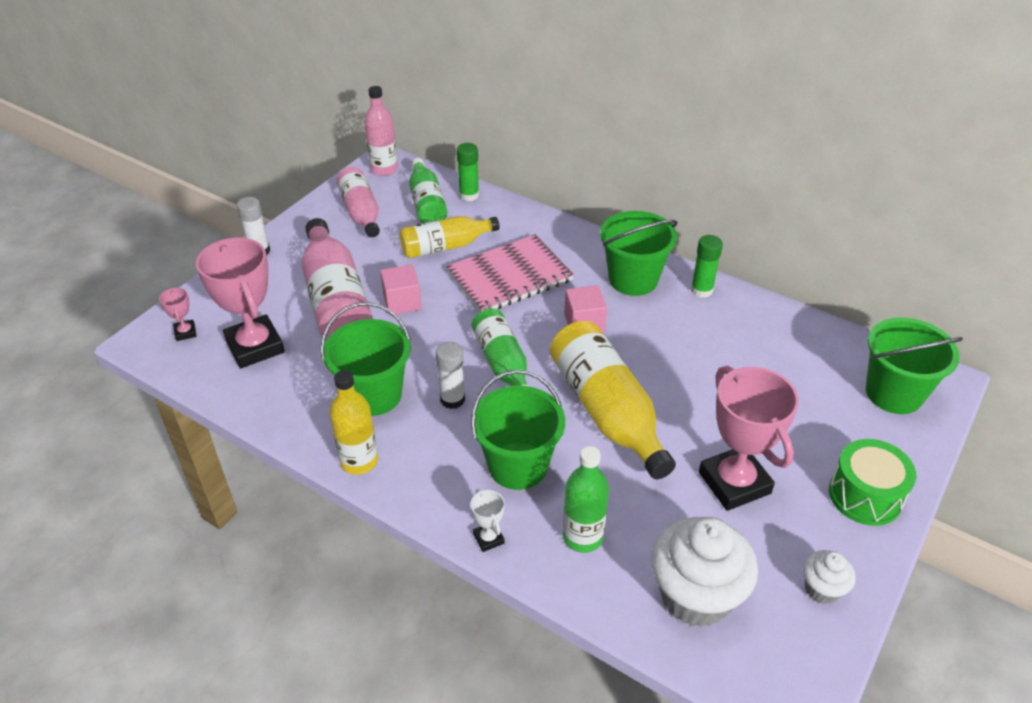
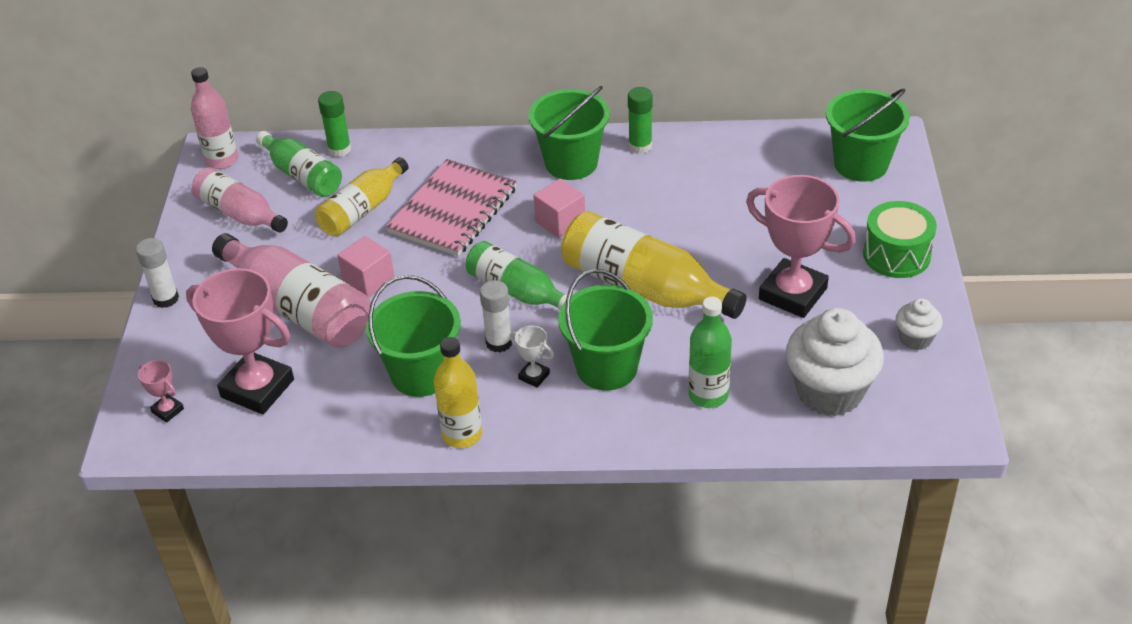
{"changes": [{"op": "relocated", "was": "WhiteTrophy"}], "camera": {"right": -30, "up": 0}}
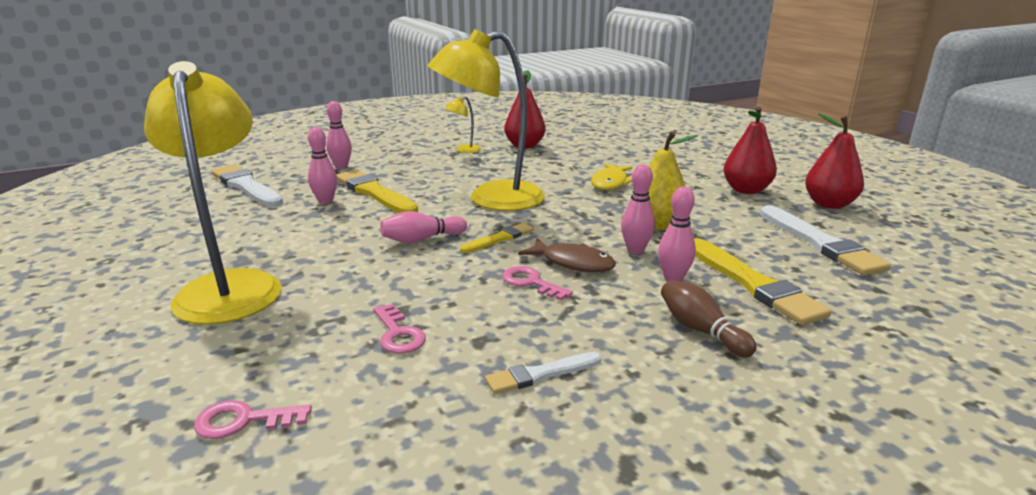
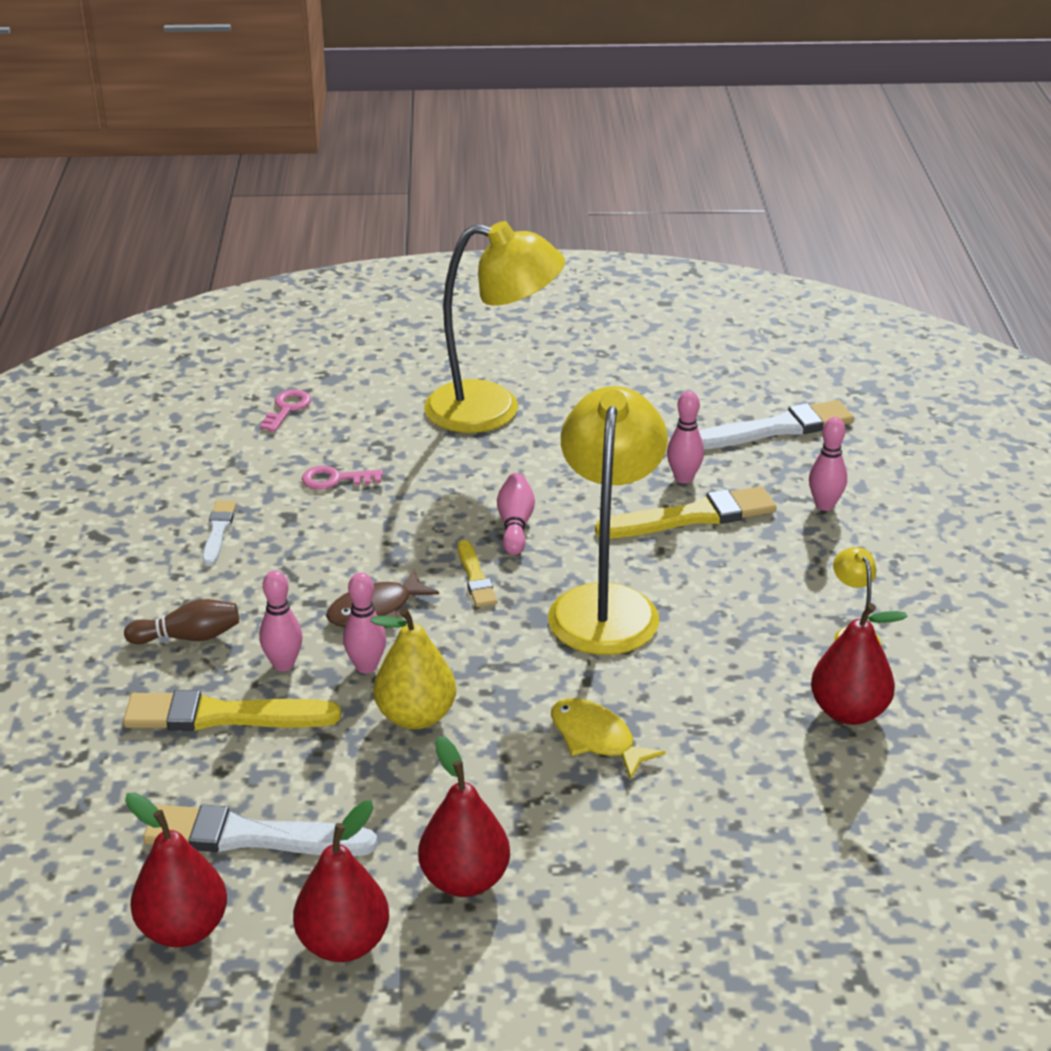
{"changes": [{"op": "missing", "was": "PinkKey (no. 3 from left)"}, {"op": "appeared", "now": "RedPear (no. 1 from left)"}], "camera": {"right": 115, "up": 10}}
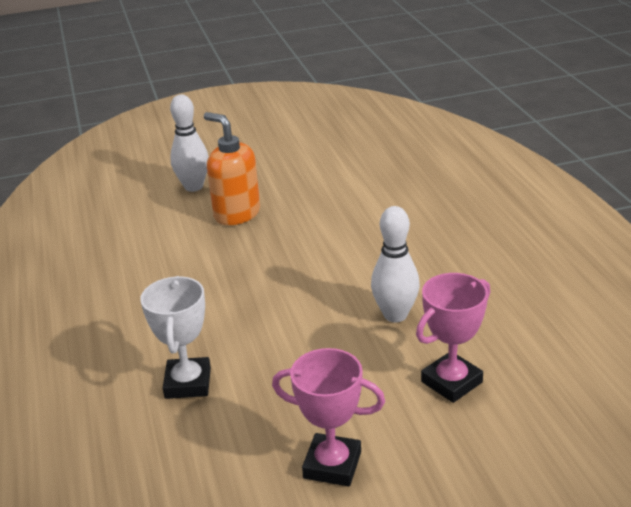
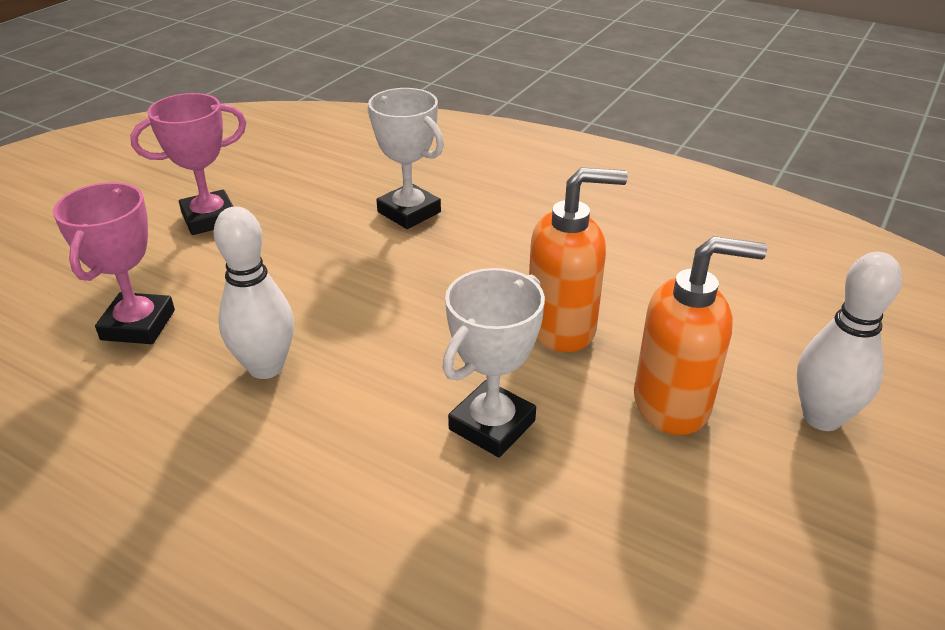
{"changes": [{"op": "appeared", "now": "OrangeSoapDispenser (no. 1 from left)"}, {"op": "appeared", "now": "WhiteTrophy (no. 2 from left)"}], "camera": {"right": 135, "up": 5}}
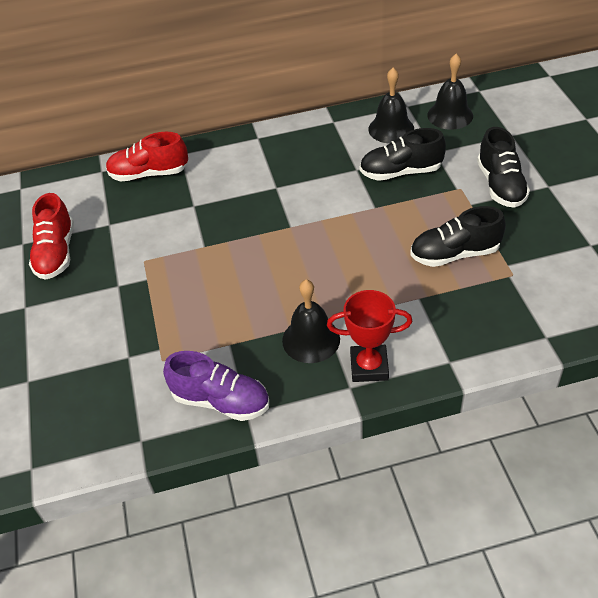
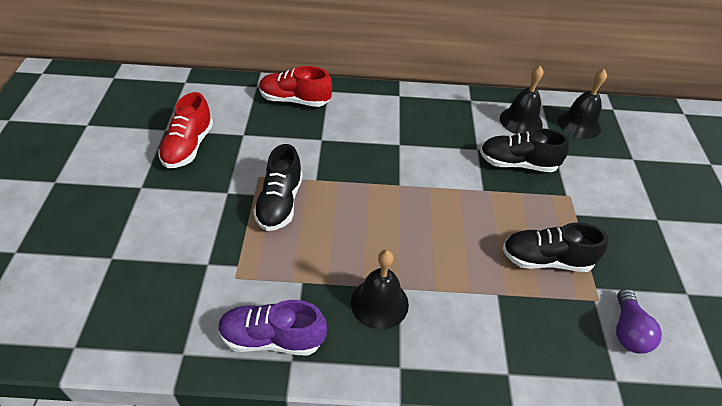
{"changes": [{"op": "relocated", "was": "BlackShoe (no. 3 from left in the first image)", "now": "BlackShoe (no. 1 from left)"}, {"op": "missing", "was": "RedTrophy"}, {"op": "spun", "was": "PurpleShoe", "clockwise": 150}, {"op": "appeared", "now": "PurpleLightBulb"}], "camera": {"right": 10, "up": 0}}
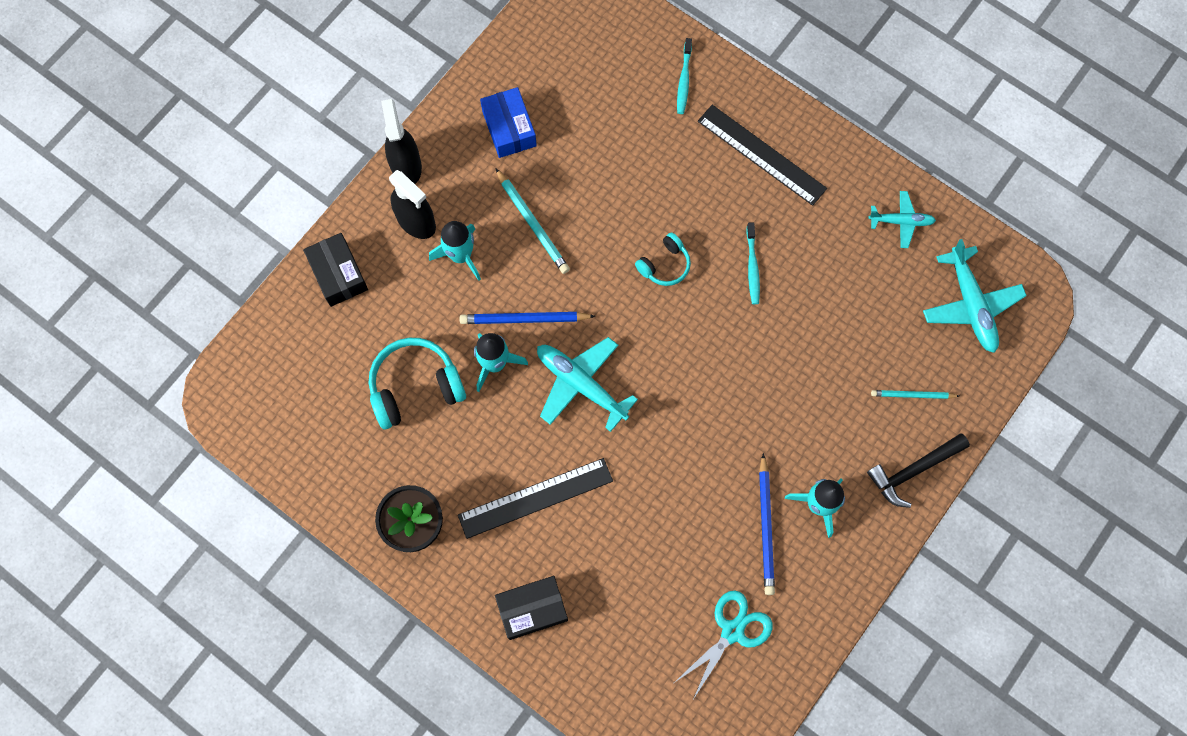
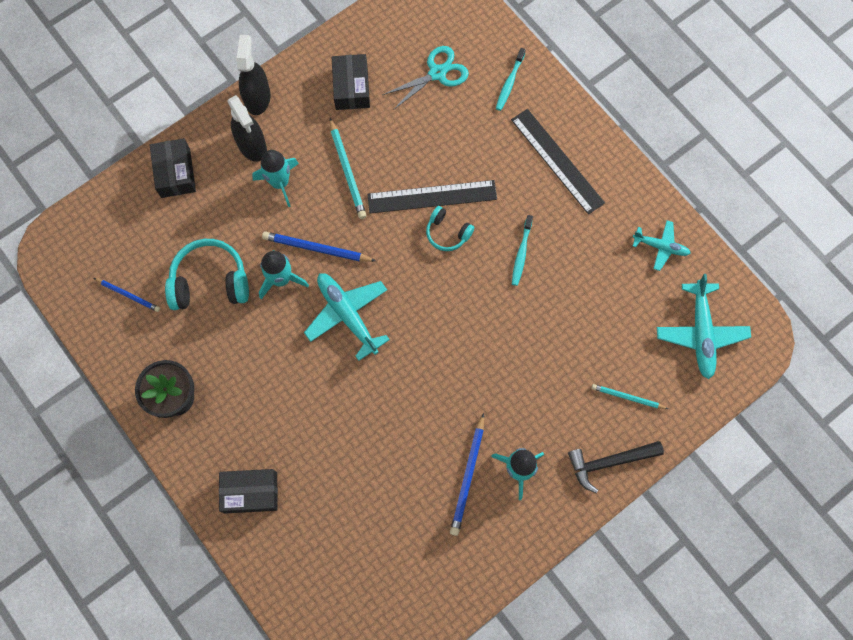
{"changes": [{"op": "colour", "was": "BlueBox", "now": "BlackBox (no. 3 from left)"}, {"op": "spun", "was": "TurquoiseHeadphones (no. 2 from left)", "clockwise": 60}, {"op": "relocated", "was": "BlackRuler (no. 1 from left)"}, {"op": "relocated", "was": "TurquoiseScissors"}, {"op": "appeared", "now": "BluePencil (no. 1 from left)"}], "camera": {"right": 15, "up": 0}}
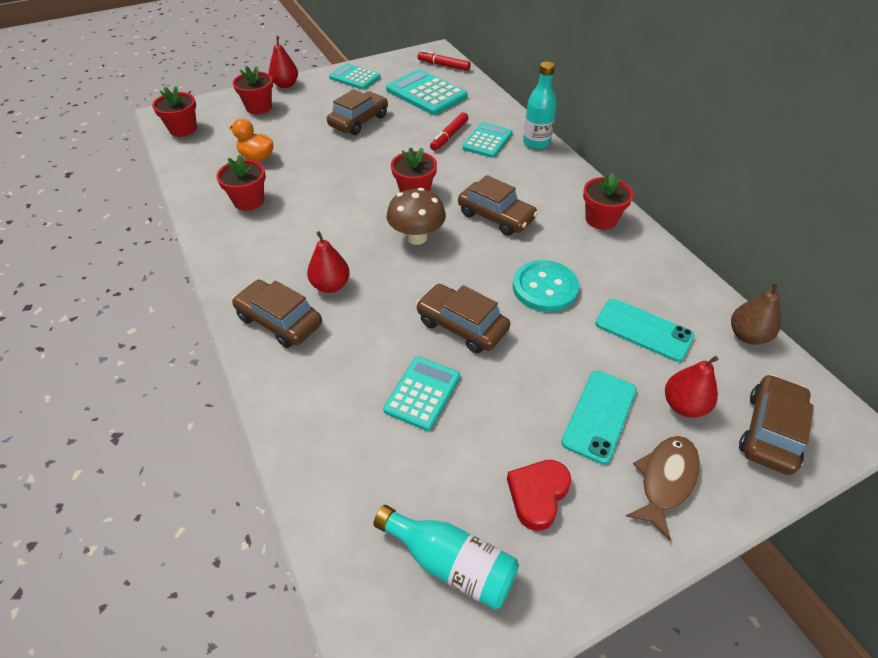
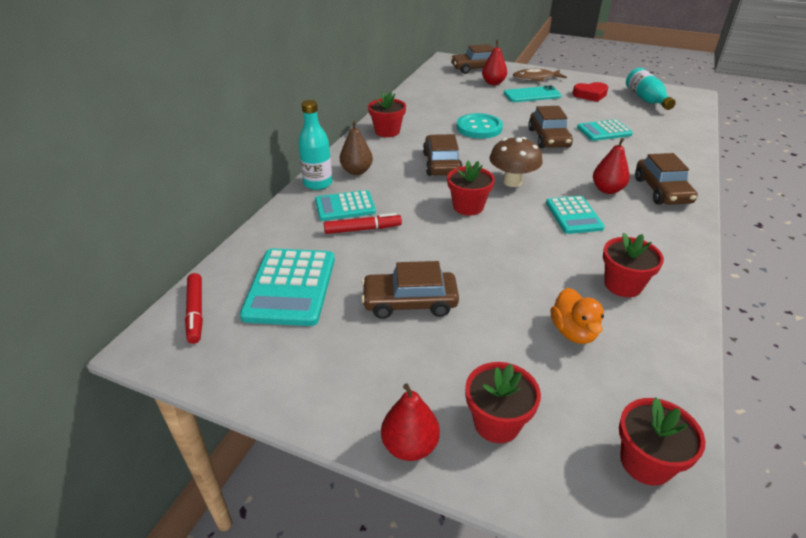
{"changes": [{"op": "relocated", "was": "TurquoiseCalculator (no. 1 from left in the first image)", "now": "TurquoiseCalculator (no. 3 from left)"}, {"op": "relocated", "was": "BrownPear"}, {"op": "missing", "was": "TurquoisePhone (no. 2 from left)"}], "camera": {"right": -130, "up": -10}}
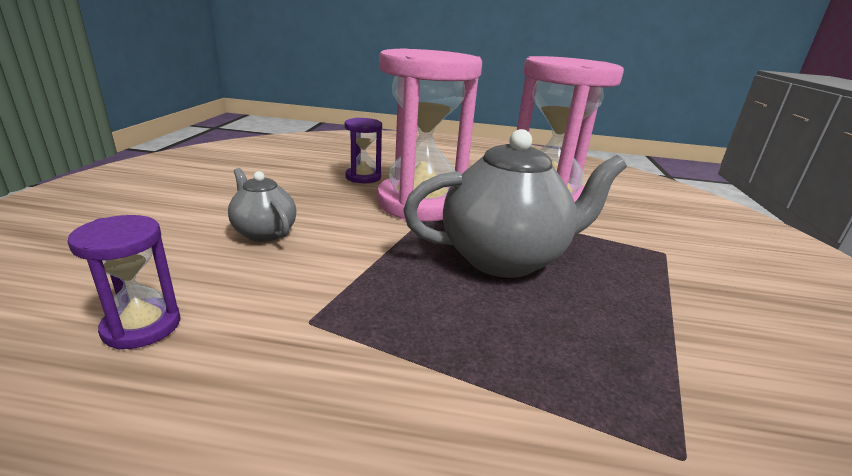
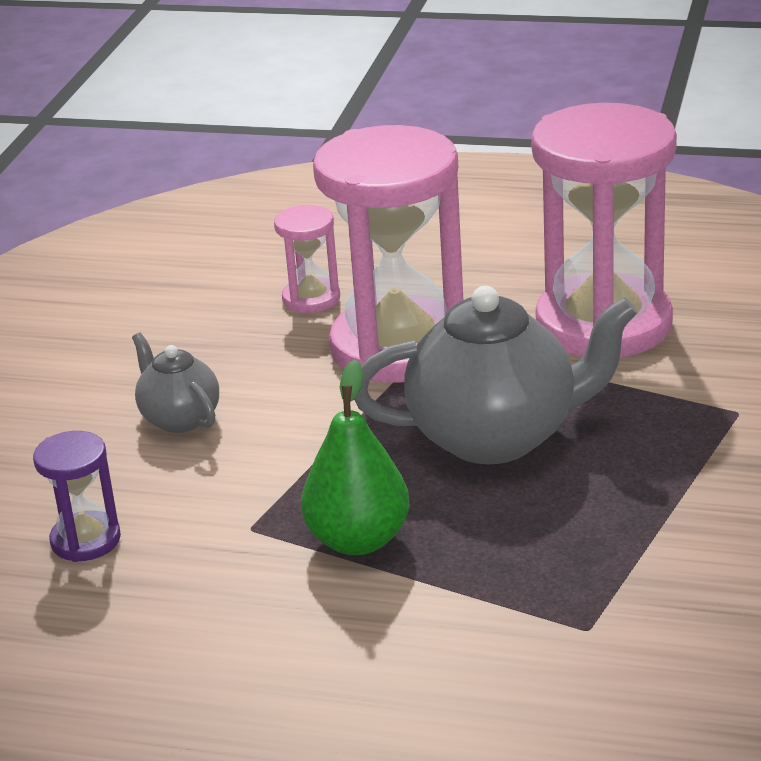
{"changes": [{"op": "colour", "was": "PurpleHourglass (no. 2 from left)", "now": "PinkHourglass (no. 1 from left)"}, {"op": "appeared", "now": "GreenPear"}], "camera": {"right": 10, "up": 5}}
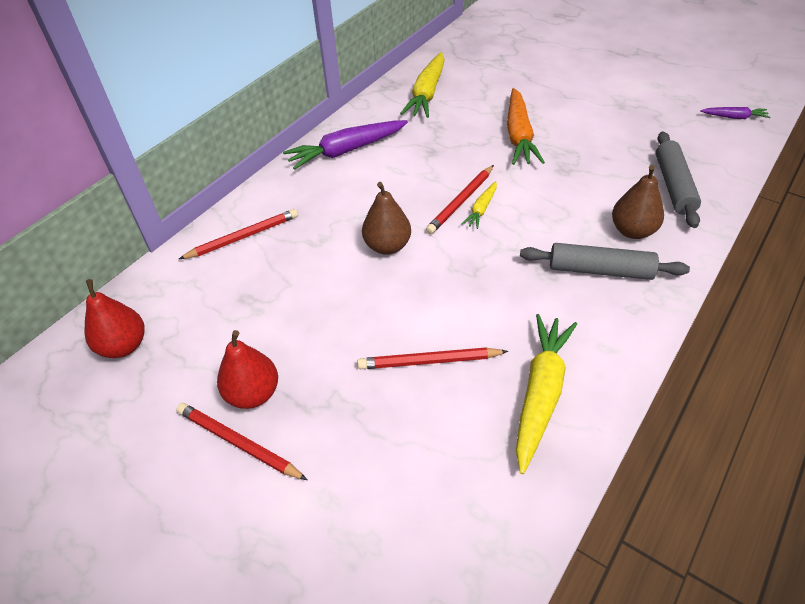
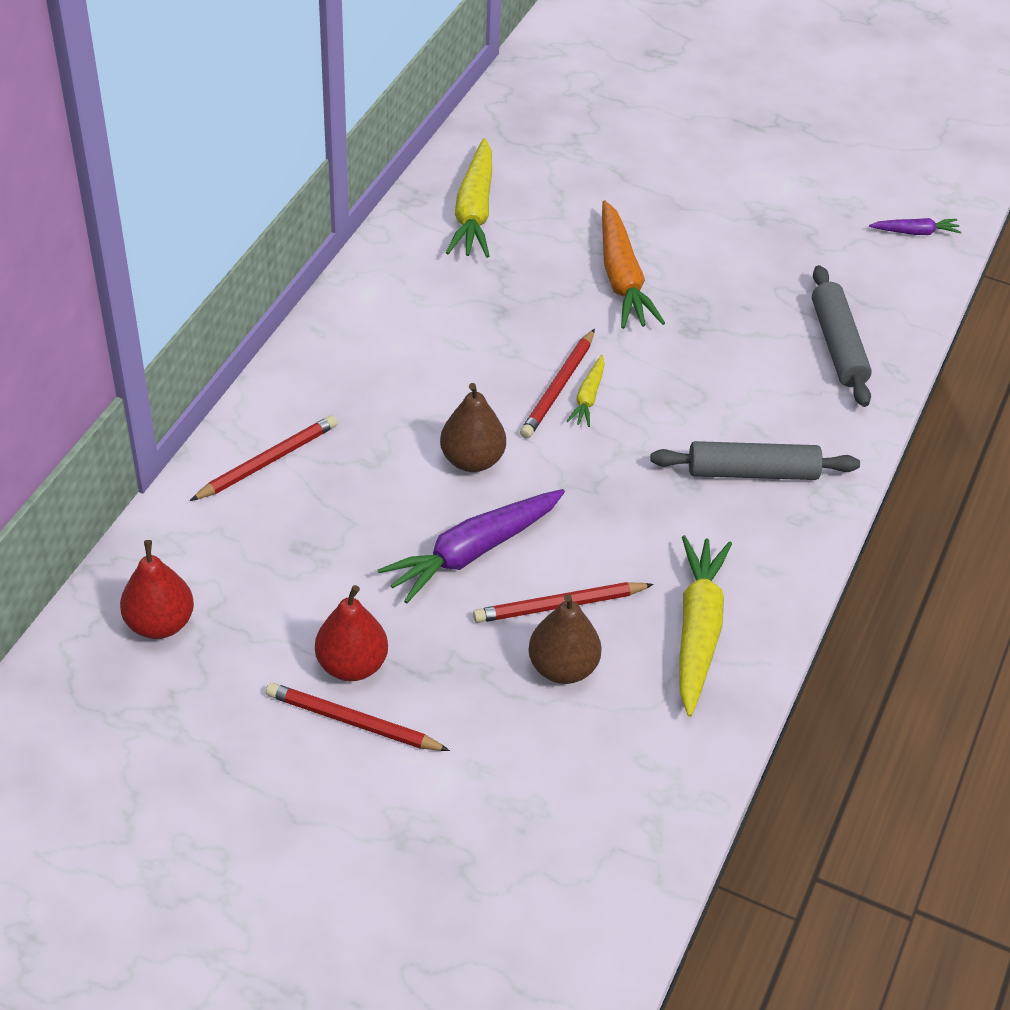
{"changes": [{"op": "relocated", "was": "PurpleCarrot (no. 1 from left)"}, {"op": "relocated", "was": "BrownPear (no. 2 from left)"}], "camera": {"right": -15, "up": 0}}
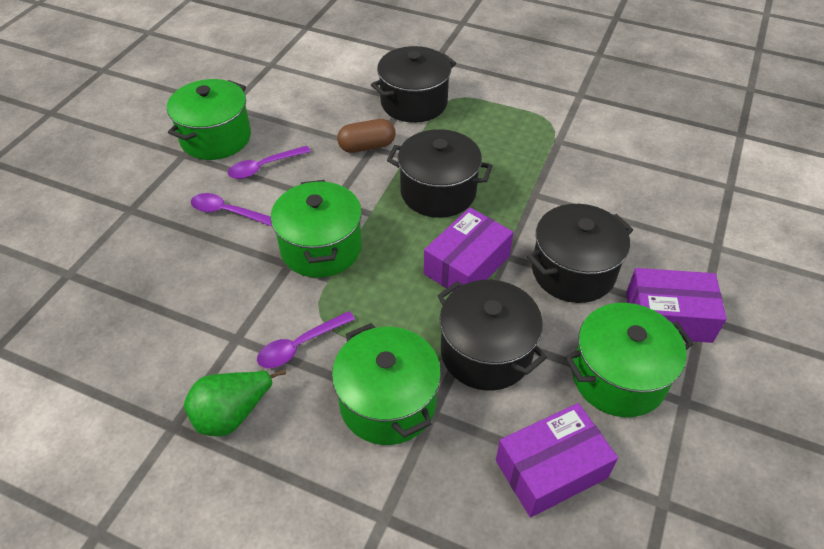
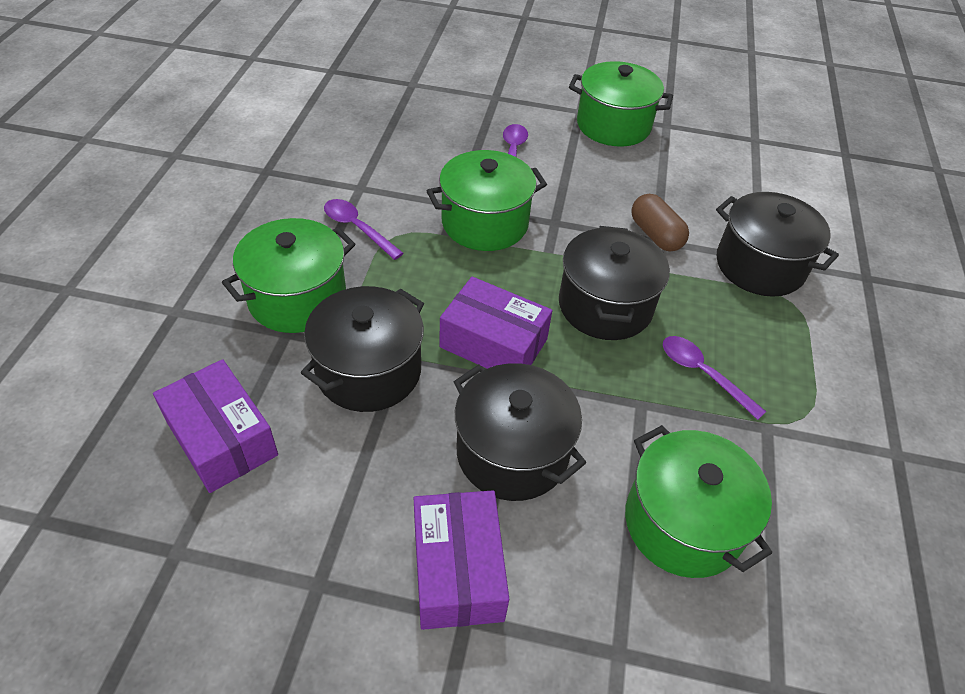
{"changes": [{"op": "relocated", "was": "PurpleSpoon (no. 2 from left in the first image)", "now": "PurpleSpoon (no. 3 from left)"}, {"op": "relocated", "was": "GreenPot (no. 4 from left)"}, {"op": "missing", "was": "GreenPear"}], "camera": {"right": 75, "up": 0}}
